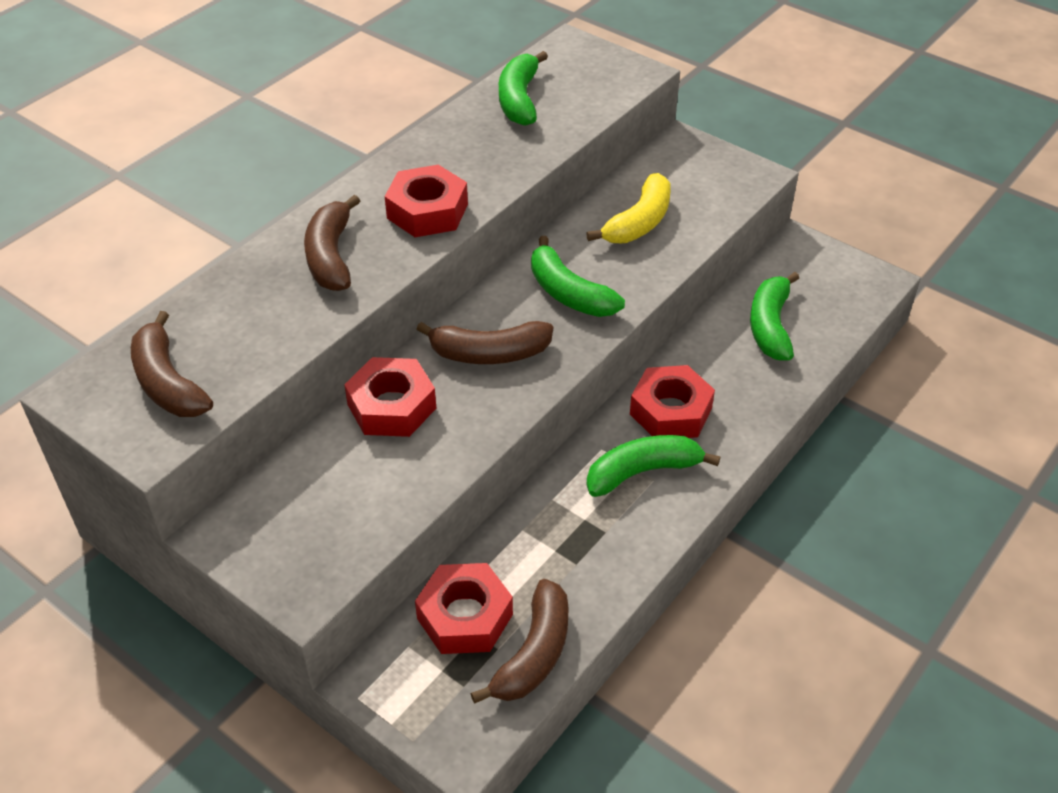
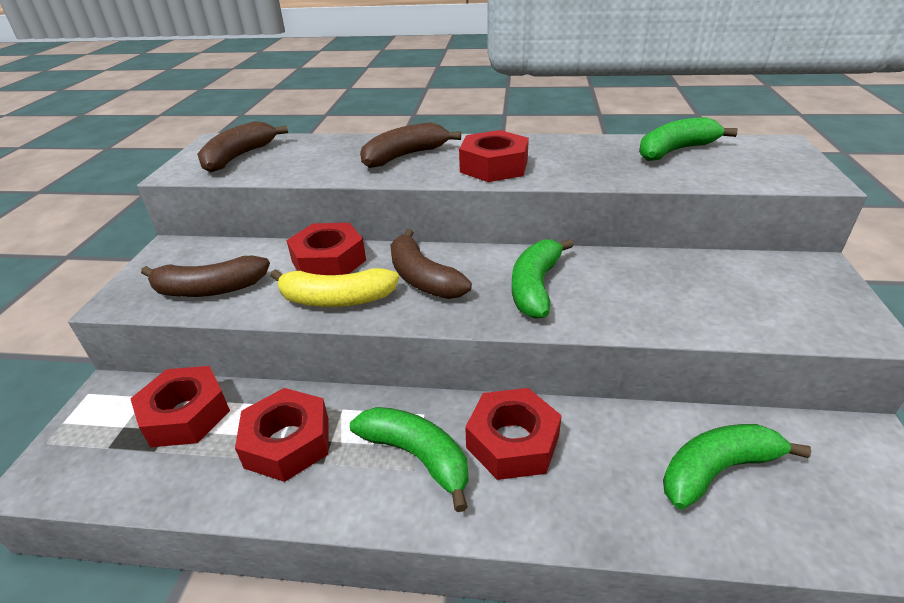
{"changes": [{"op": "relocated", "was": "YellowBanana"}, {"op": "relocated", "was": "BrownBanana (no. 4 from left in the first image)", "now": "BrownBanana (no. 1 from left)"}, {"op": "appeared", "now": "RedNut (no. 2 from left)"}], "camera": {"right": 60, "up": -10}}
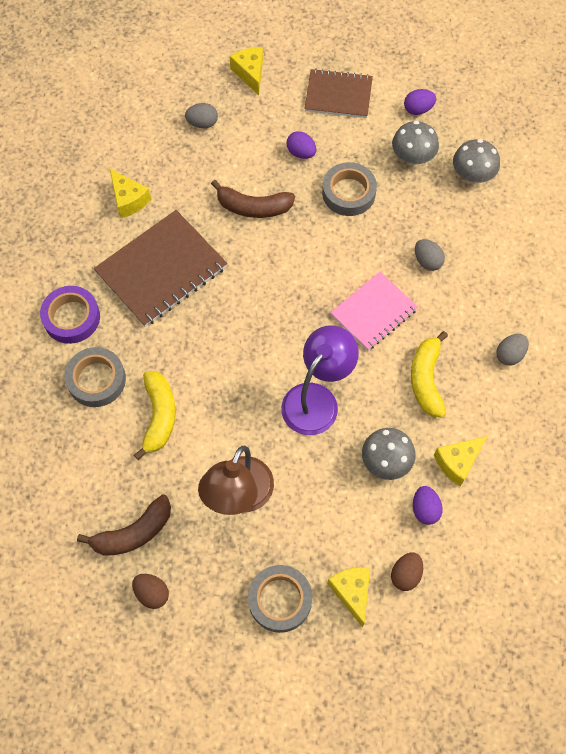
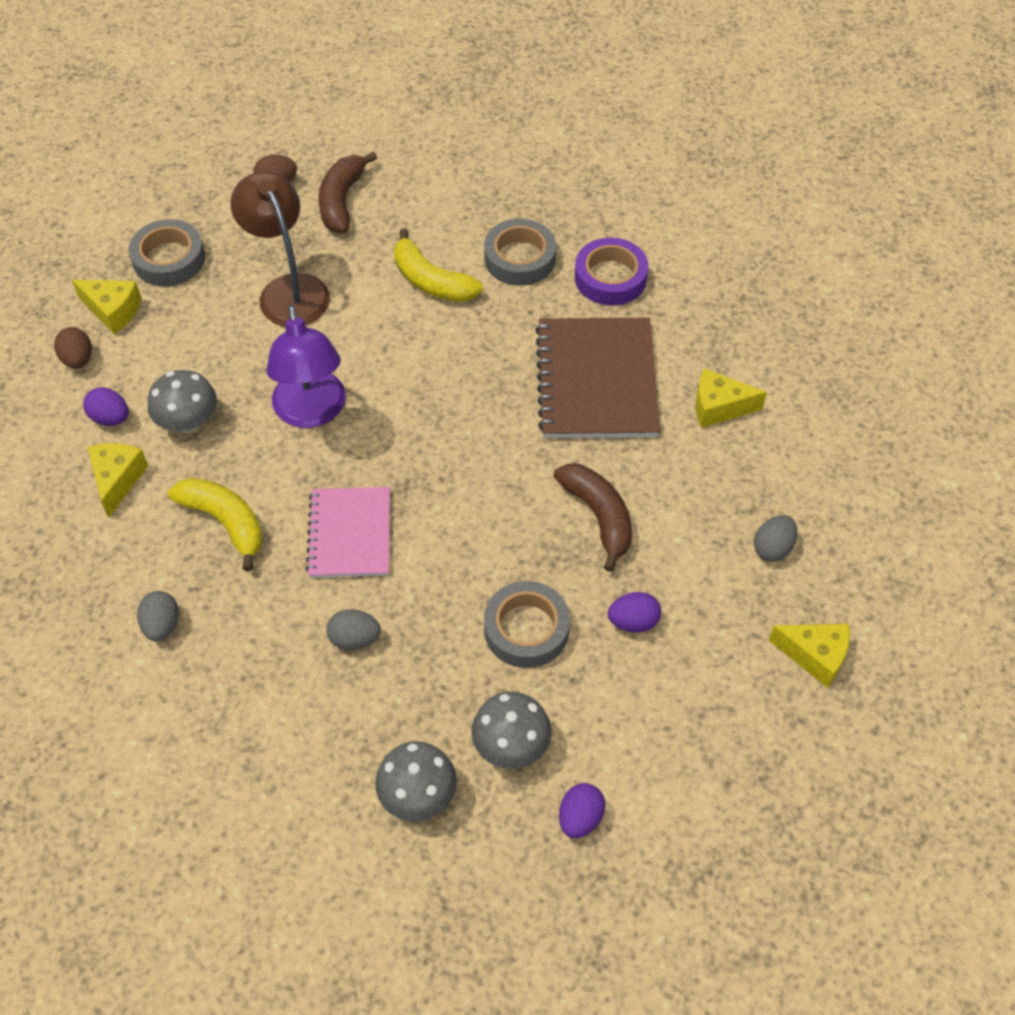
{"changes": [{"op": "missing", "was": "BrownNotebook (no. 2 from left)"}, {"op": "spun", "was": "BrownBanana (no. 2 from left)", "clockwise": 105}], "camera": {"right": 130, "up": -10}}
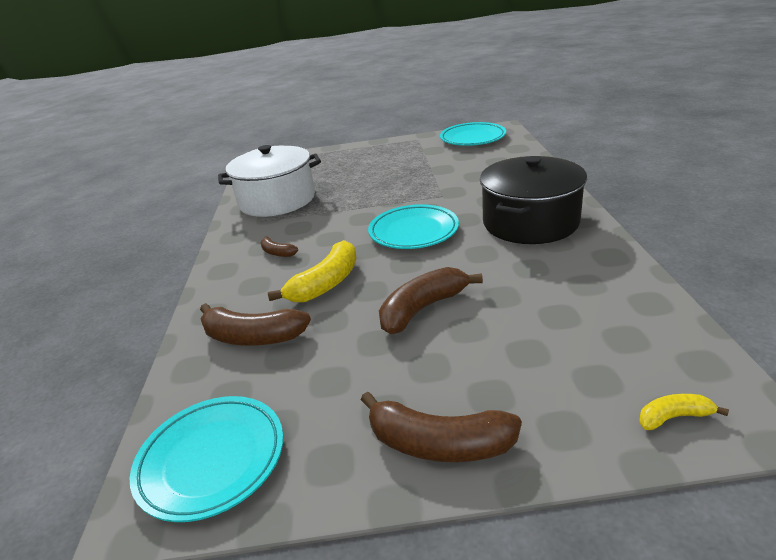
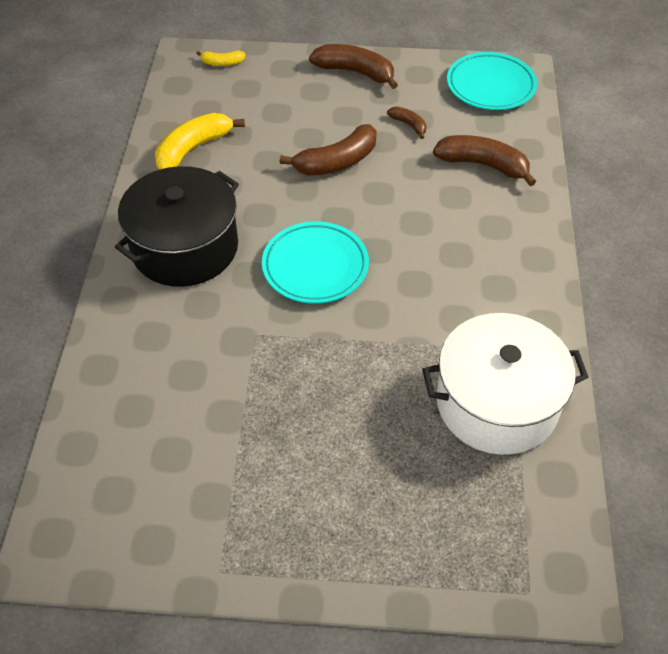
{"changes": [{"op": "missing", "was": "TurquoisePlate (no. 3 from left)"}, {"op": "relocated", "was": "BrownBanana (no. 2 from left in the first image)", "now": "BrownBanana (no. 3 from left)"}, {"op": "relocated", "was": "YellowBanana (no. 1 from left)"}], "camera": {"right": -175, "up": 20}}
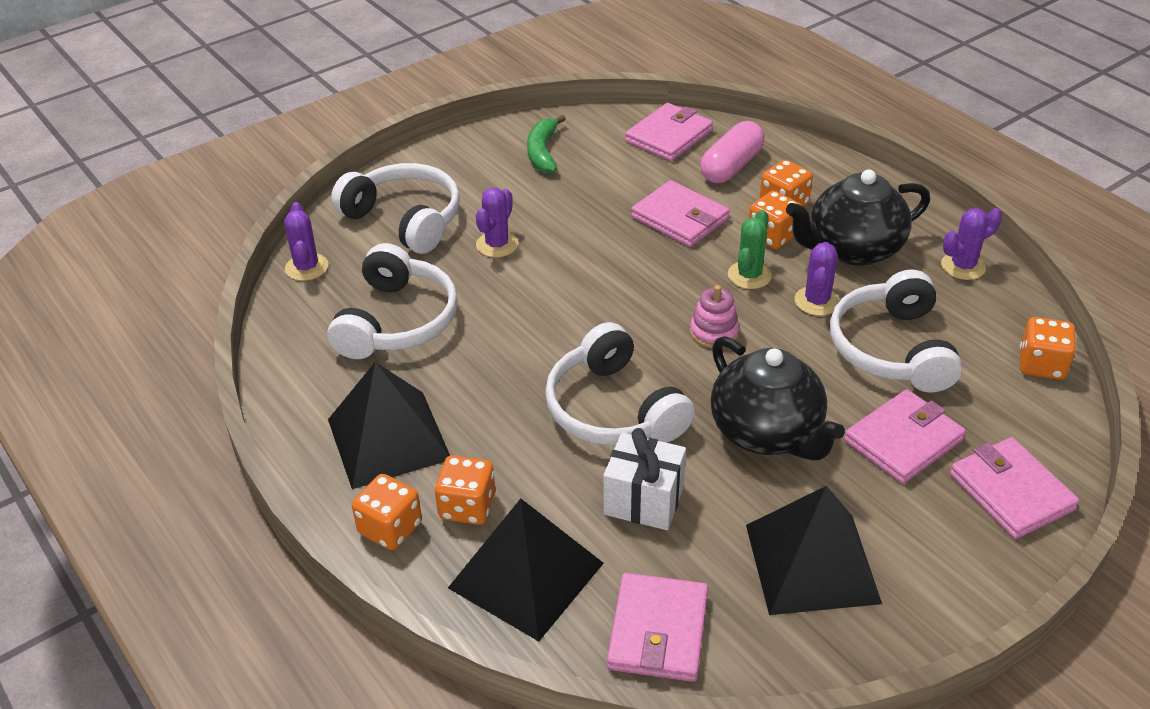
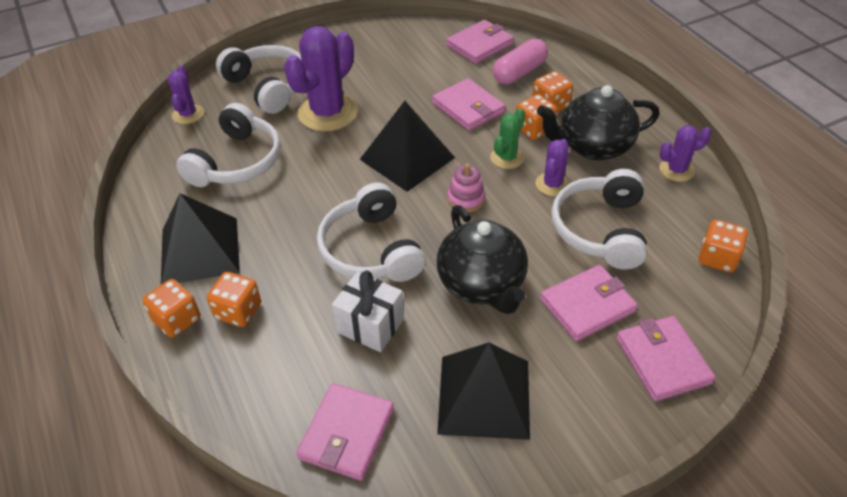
{"changes": [{"op": "missing", "was": "GreenBanana"}, {"op": "size", "was": "PurpleCactus (no. 2 from left)", "ratio": 1.91}, {"op": "relocated", "was": "BlackPyramid (no. 2 from left)"}], "camera": {"right": 10, "up": 5}}
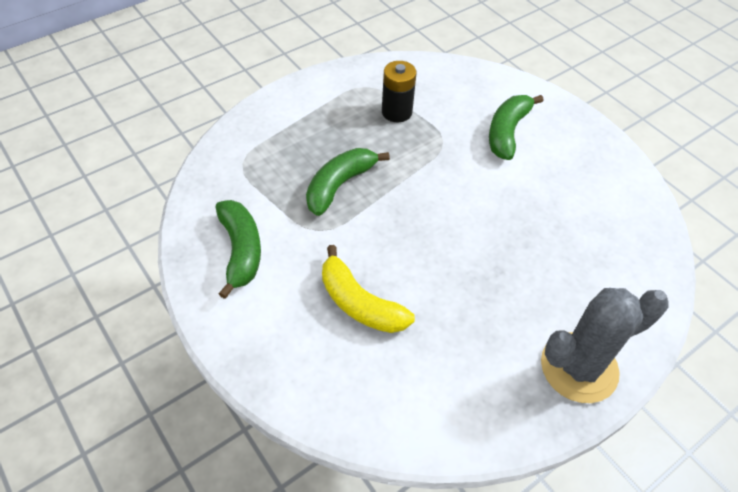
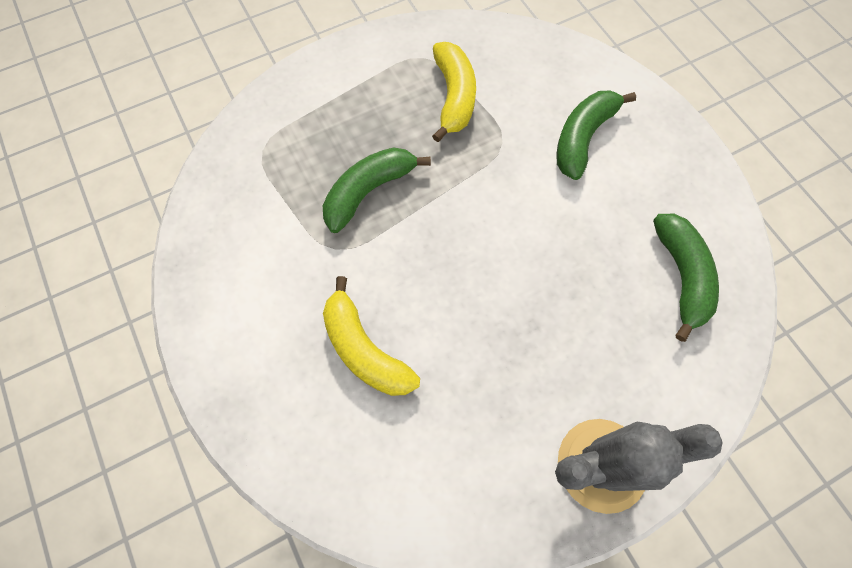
{"changes": [{"op": "exchanged", "was": "BlackBattery", "now": "YellowBanana (no. 2 from left)"}, {"op": "relocated", "was": "GreenBanana (no. 1 from left in the first image)", "now": "GreenBanana (no. 3 from left)"}], "camera": {"right": 10, "up": 15}}
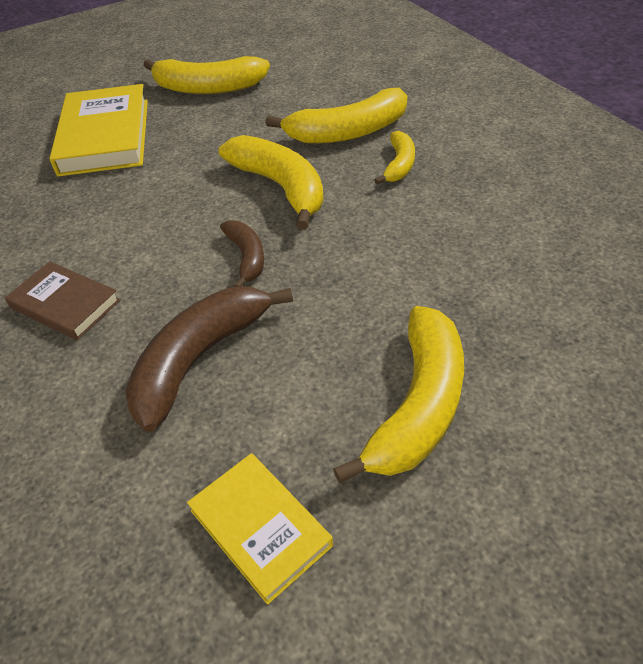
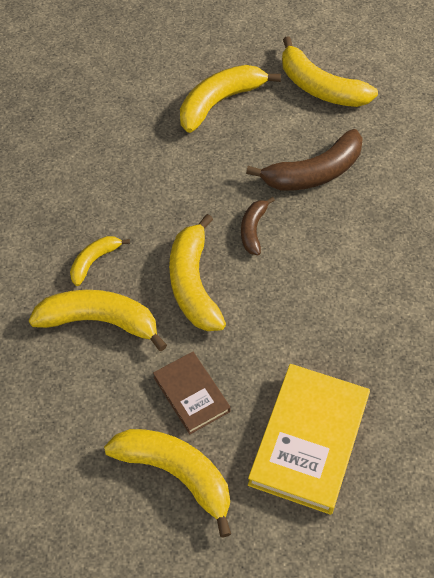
{"changes": [{"op": "relocated", "was": "BrownBook"}, {"op": "exchanged", "was": "YellowBook (no. 2 from left)", "now": "YellowBanana (no. 6 from left)"}], "camera": {"right": -155, "up": 10}}
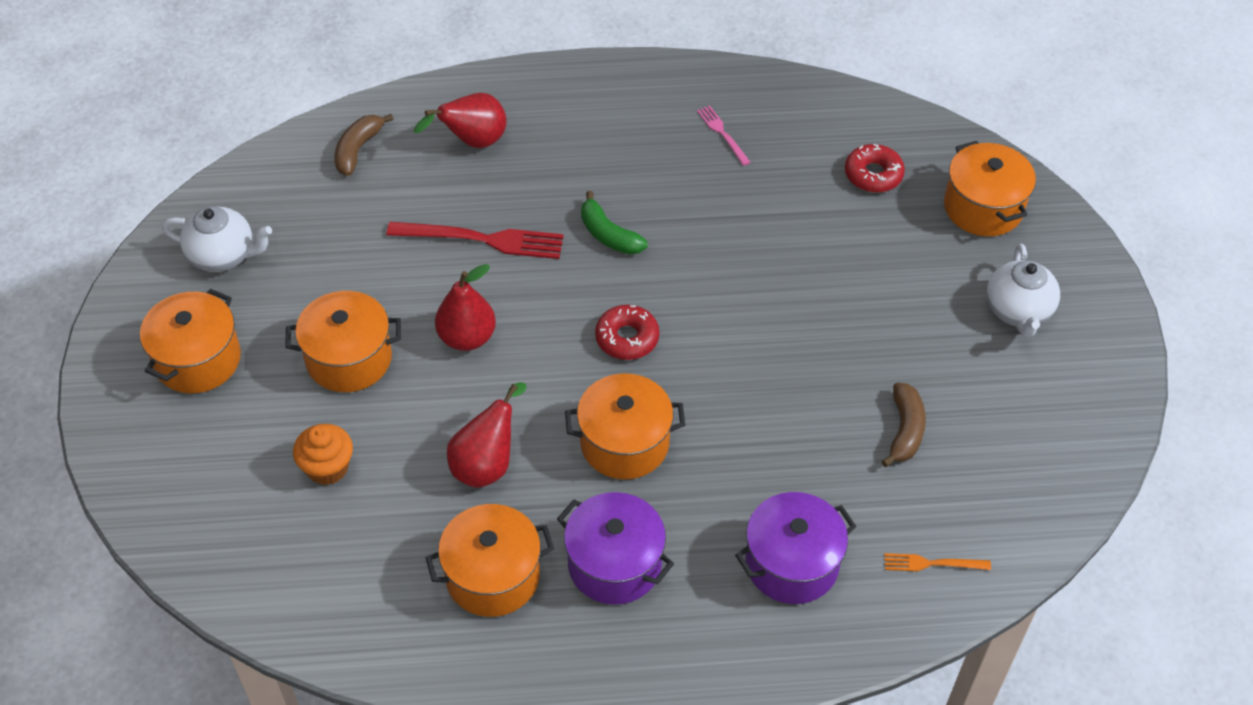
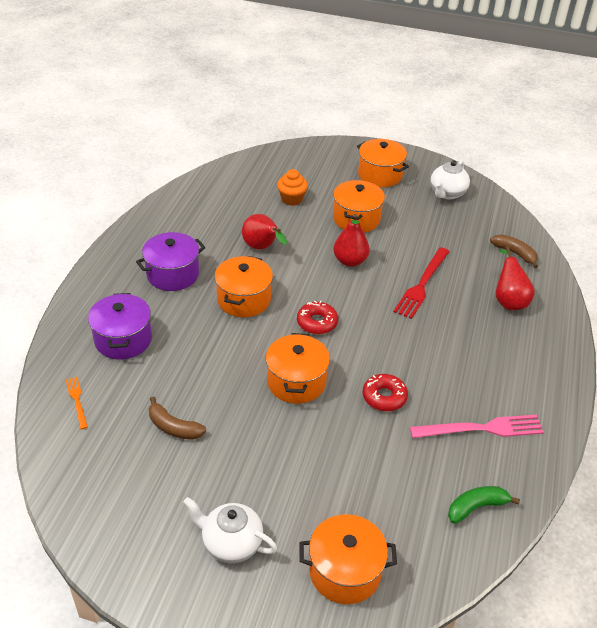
{"changes": [{"op": "size", "was": "PinkFork", "ratio": 1.91}, {"op": "relocated", "was": "RedDonut (no. 2 from left)"}, {"op": "relocated", "was": "GreenBanana"}, {"op": "relocated", "was": "OrangePot (no. 3 from left in the first image)", "now": "OrangePot (no. 2 from left)"}, {"op": "spun", "was": "OrangeFork", "clockwise": -45}], "camera": {"right": 110, "up": -10}}
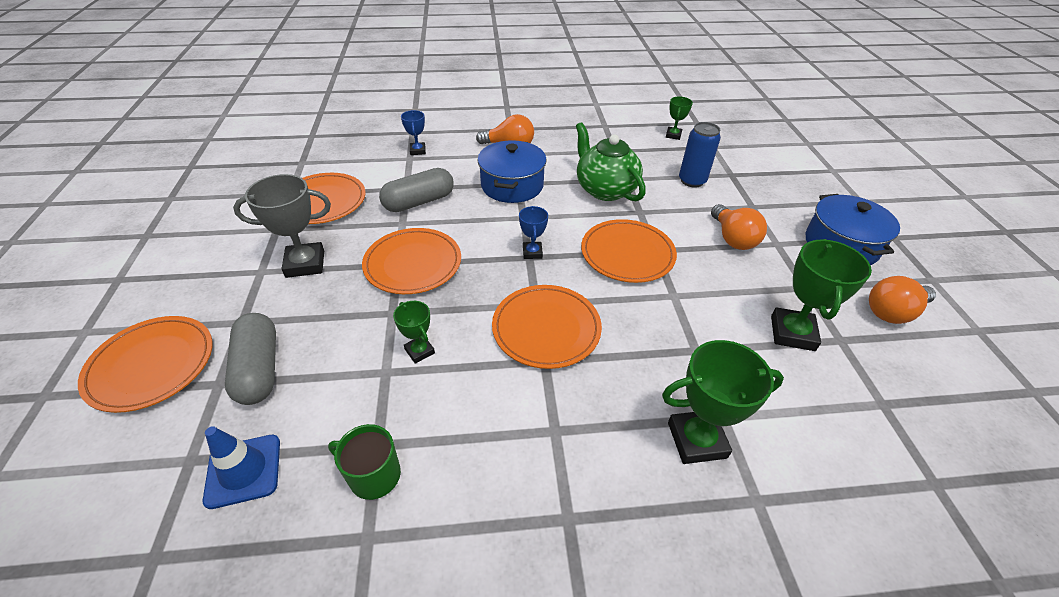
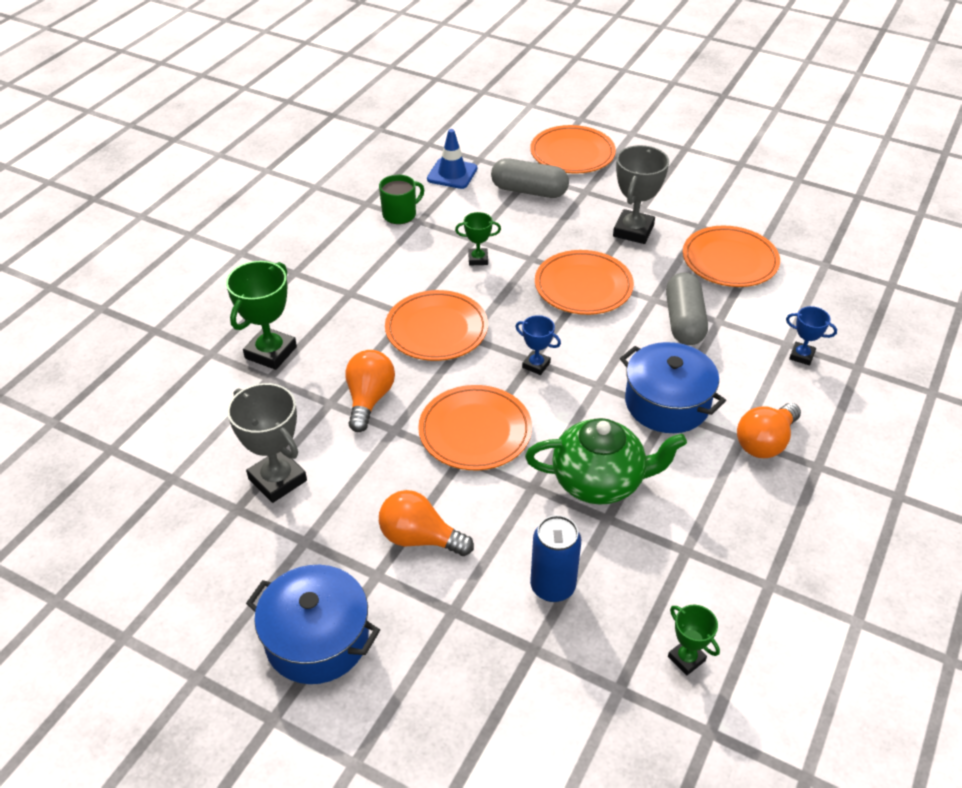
{"changes": [{"op": "colour", "was": "GreenTrophy (no. 4 from left)", "now": "GreyTrophy (no. 1 from left)"}, {"op": "relocated", "was": "OrangeLightBulb (no. 3 from left in the first image)", "now": "OrangeLightBulb (no. 1 from left)"}], "camera": {"right": 125, "up": 0}}
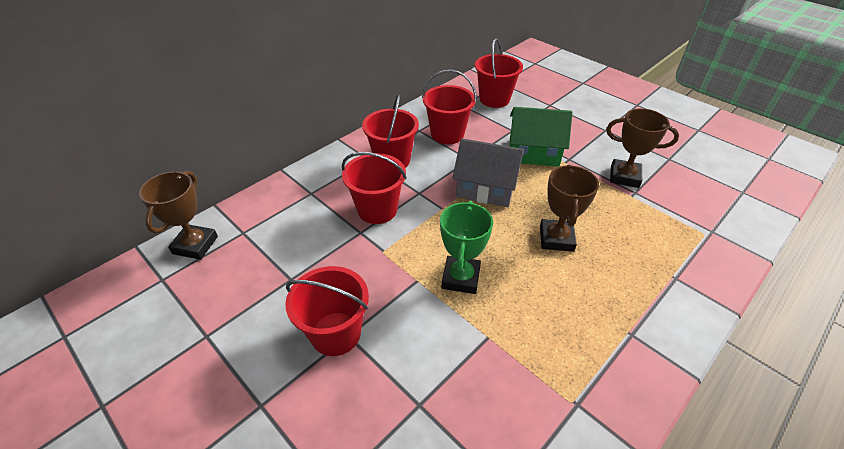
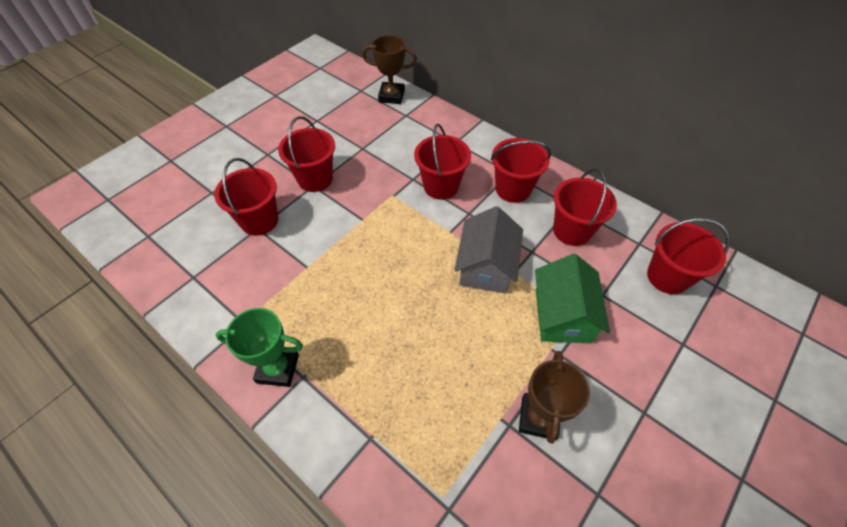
{"changes": [{"op": "missing", "was": "BrownTrophy (no. 2 from left)"}, {"op": "relocated", "was": "GreenTrophy"}, {"op": "appeared", "now": "RedBucket (no. 1 from left)"}], "camera": {"right": 85, "up": 10}}
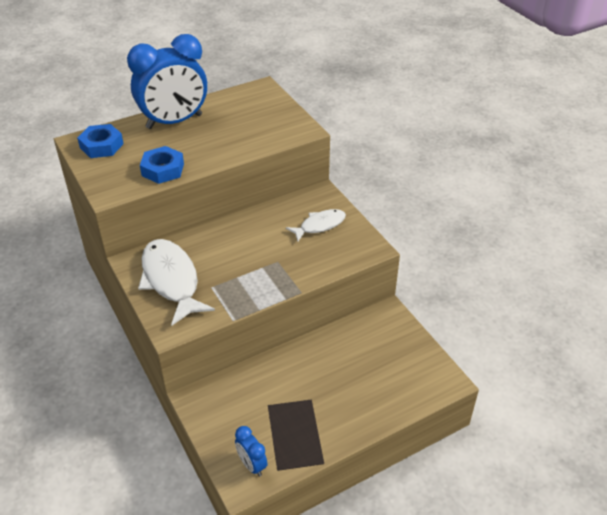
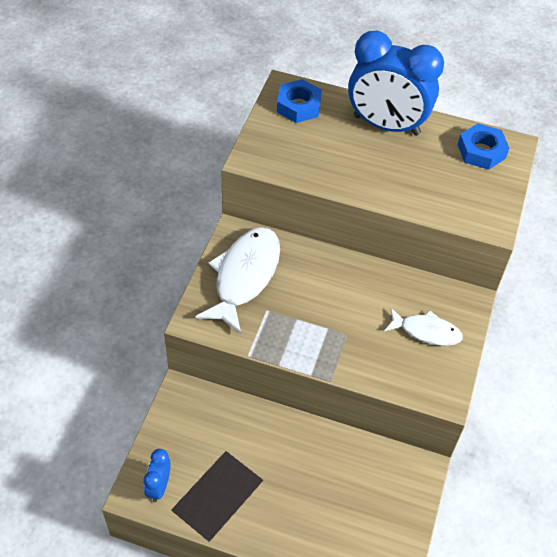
{"changes": [{"op": "relocated", "was": "BlueNut (no. 2 from left)"}], "camera": {"right": 45, "up": 10}}
